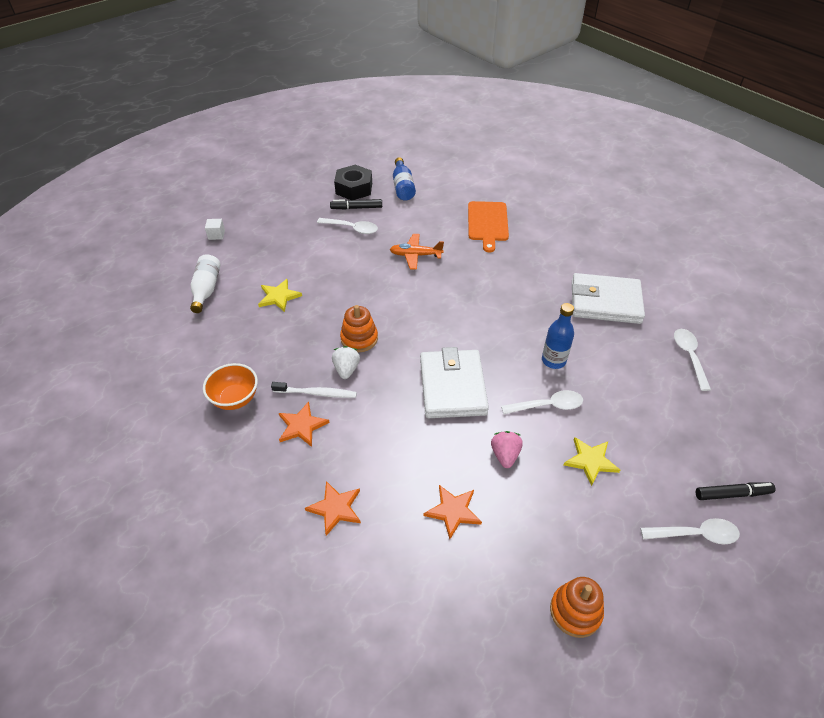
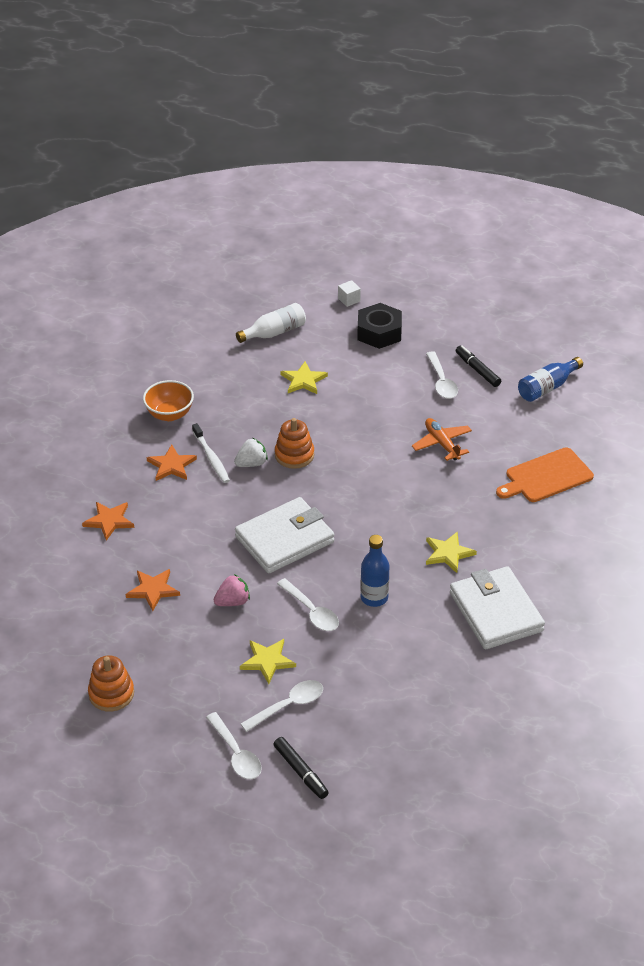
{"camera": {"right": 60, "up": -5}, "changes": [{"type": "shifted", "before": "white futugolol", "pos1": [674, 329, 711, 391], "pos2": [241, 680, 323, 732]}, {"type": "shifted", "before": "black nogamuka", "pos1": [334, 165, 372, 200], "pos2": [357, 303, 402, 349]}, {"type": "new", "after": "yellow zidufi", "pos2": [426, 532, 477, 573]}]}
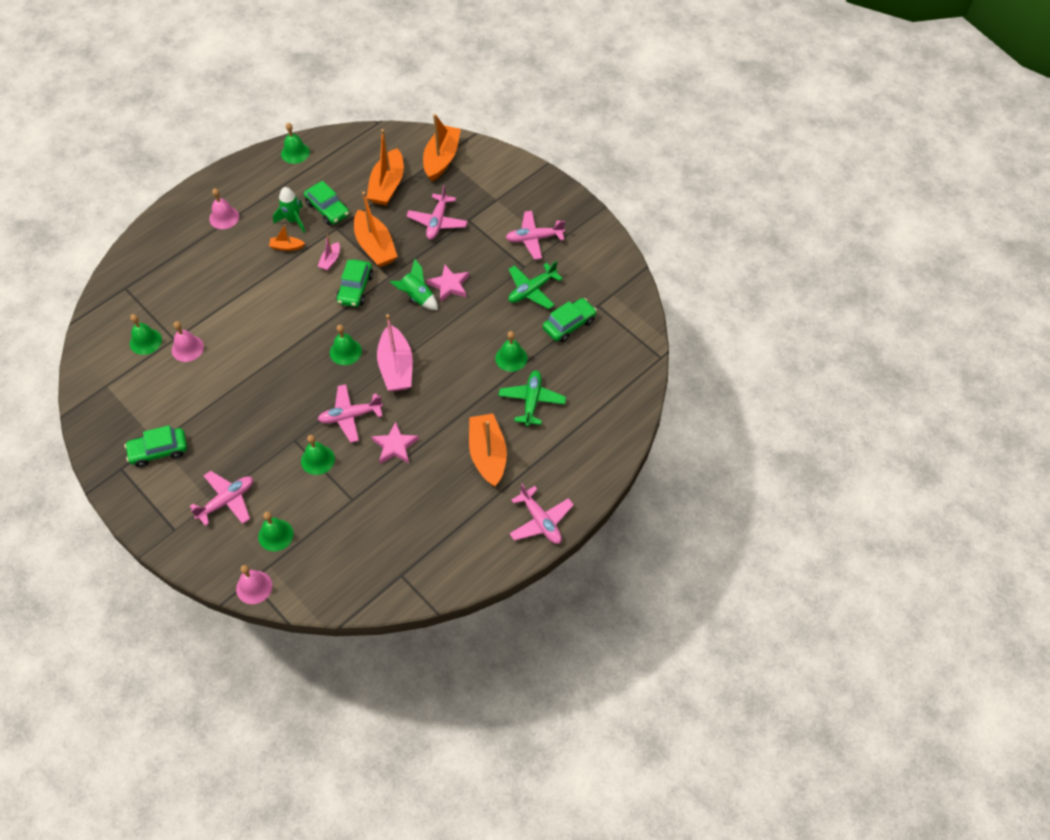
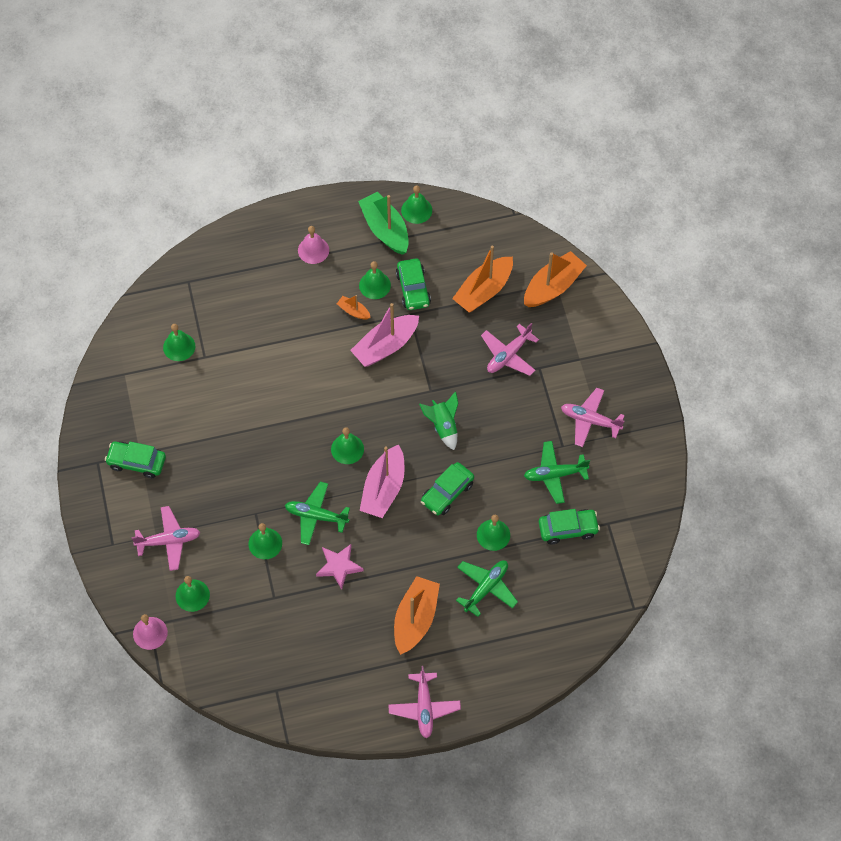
{"camera": {"right": 30, "up": 5}, "changes": [{"type": "repainted", "before": "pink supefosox", "after": "green supefosox", "pos1": [318, 384, 383, 443], "pos2": [285, 482, 350, 545]}, {"type": "scaled", "before": "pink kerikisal", "pos1": [318, 235, 340, 271], "pos2": [350, 303, 419, 367], "scale": 2.07}, {"type": "new", "after": "green kerikisal", "pos2": [358, 191, 409, 255]}, {"type": "swapped", "before": "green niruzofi", "after": "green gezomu", "pos1": [273, 187, 305, 233], "pos2": [359, 261, 391, 299]}, {"type": "shifted", "before": "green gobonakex", "pos1": [336, 259, 373, 307], "pos2": [421, 462, 474, 516]}, {"type": "gone", "before": "pink gezomu", "pos1": [172, 321, 204, 362]}, {"type": "gone", "before": "orange kerikisal", "pos1": [354, 192, 398, 267]}, {"type": "gone", "before": "pink zidufi", "pos1": [427, 265, 469, 302]}]}
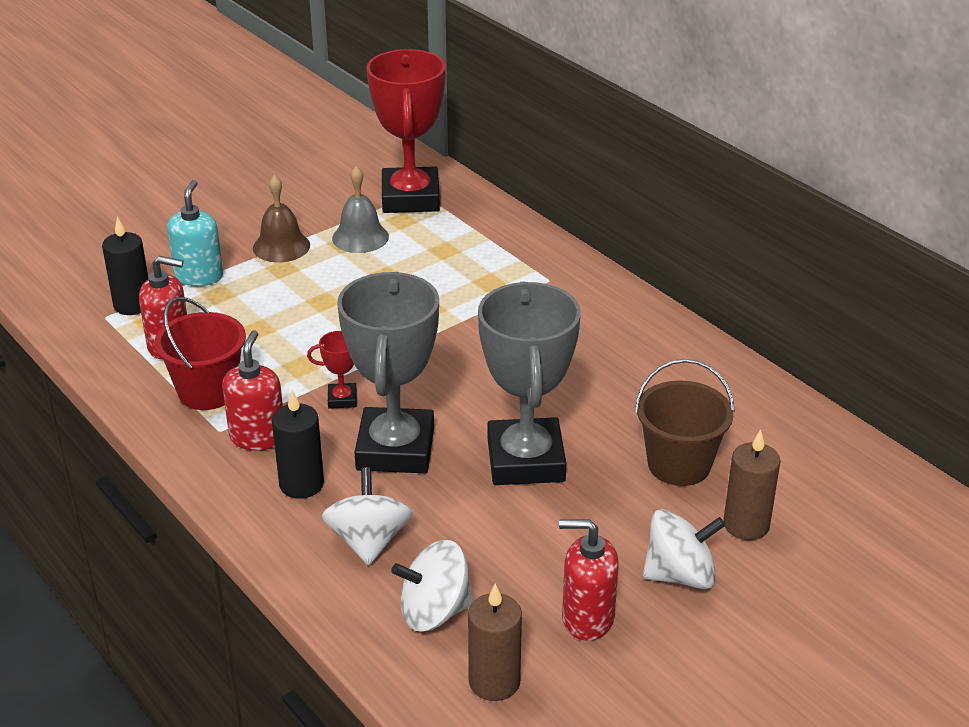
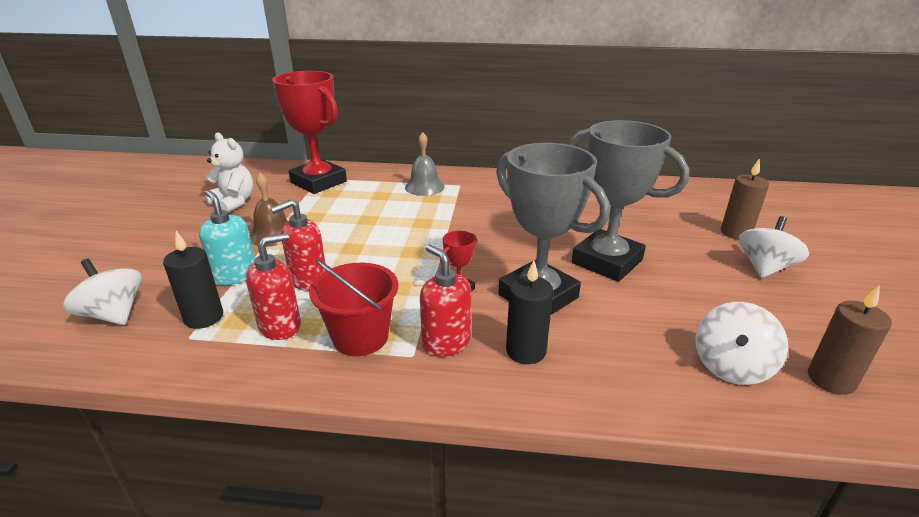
{"camera": {"right": -45, "up": -5}, "changes": [{"type": "shifted", "before": "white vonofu", "pos1": [322, 467, 413, 566], "pos2": [63, 259, 142, 325]}, {"type": "new", "after": "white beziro", "pos2": [204, 132, 253, 213]}, {"type": "shifted", "before": "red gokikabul", "pos1": [559, 519, 619, 641], "pos2": [270, 199, 326, 291]}, {"type": "shifted", "before": "grey gezomu", "pos1": [332, 166, 389, 253], "pos2": [405, 132, 444, 196]}, {"type": "gone", "before": "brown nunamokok", "pos1": [635, 359, 735, 486]}]}
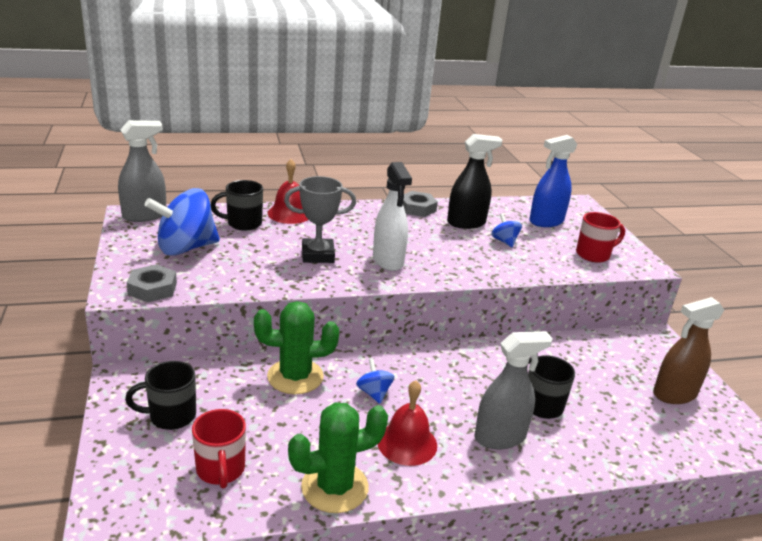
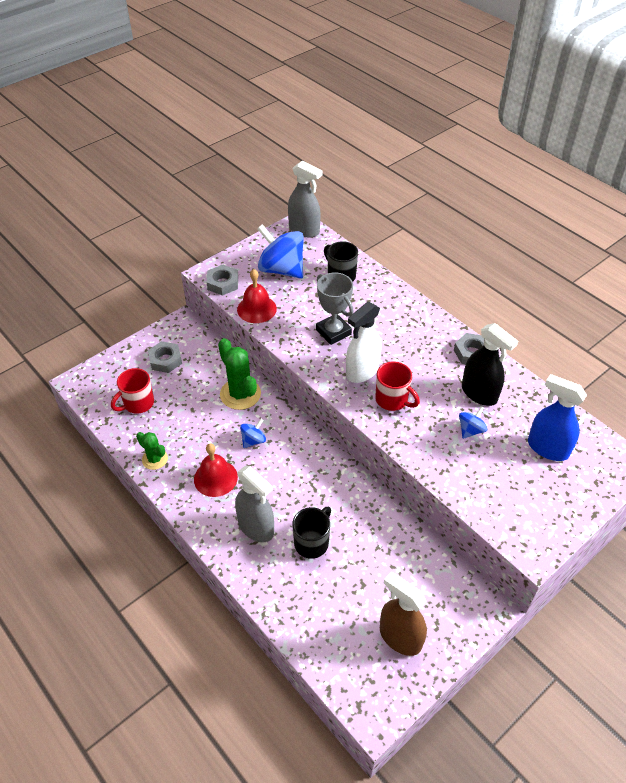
{"camera": {"right": 65, "up": 20}, "changes": [{"type": "scaled", "before": "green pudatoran", "pos1": [288, 402, 388, 513], "pos2": [136, 432, 168, 470], "scale": 0.59}, {"type": "swapped", "before": "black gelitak", "after": "grey nogamuka", "pos1": [125, 361, 196, 430], "pos2": [148, 341, 182, 373]}, {"type": "shifted", "before": "red gezomu", "pos1": [268, 159, 308, 224], "pos2": [237, 269, 277, 323]}, {"type": "shifted", "before": "red gelitak", "pos1": [576, 212, 625, 263], "pos2": [375, 361, 420, 411]}]}
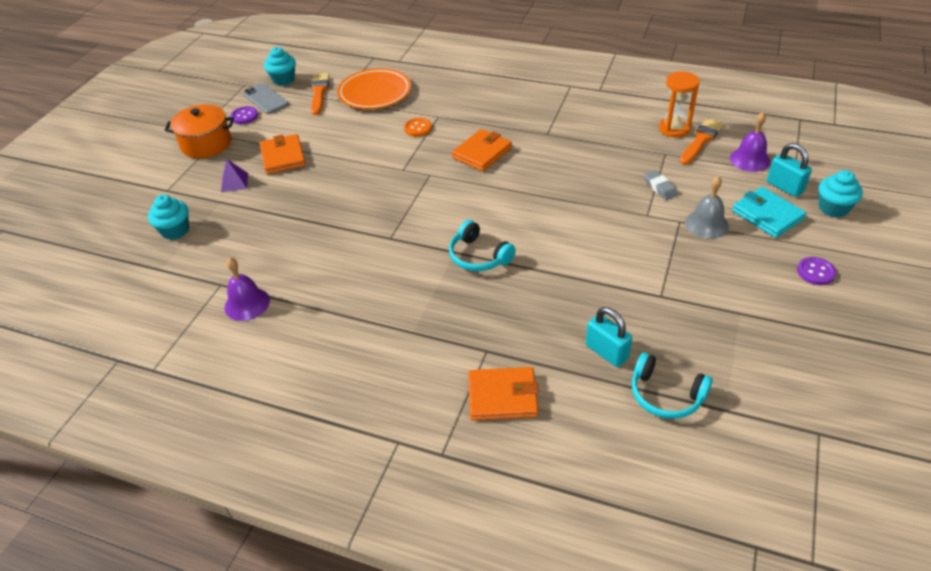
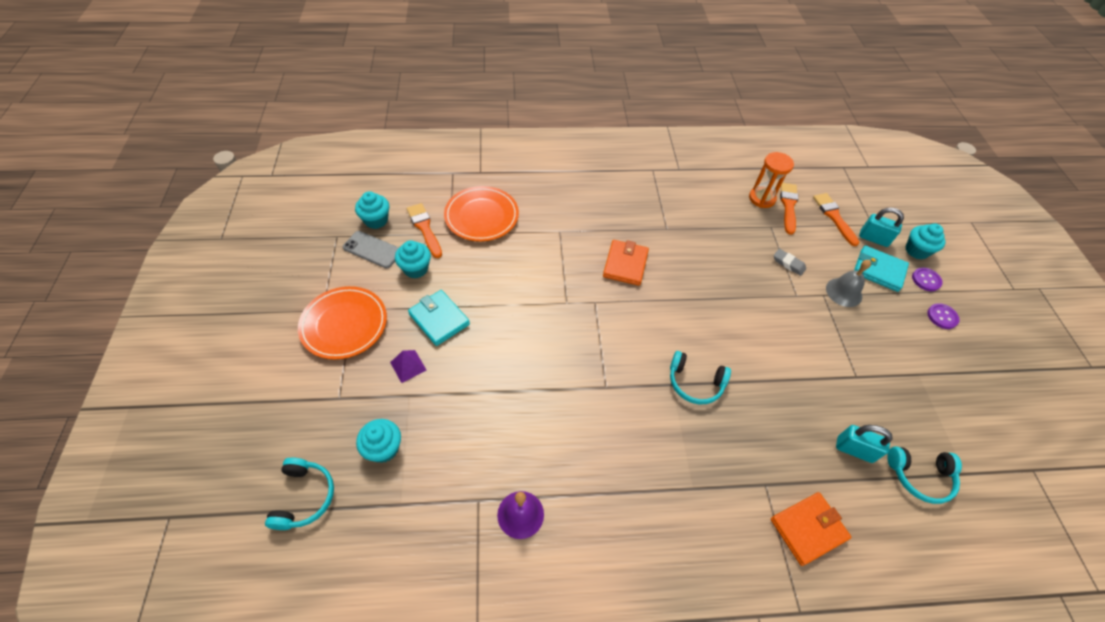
{"camera": {"right": -30, "up": 10}, "changes": [{"type": "new", "after": "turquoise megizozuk", "pos2": [265, 458, 334, 530]}, {"type": "swapped", "before": "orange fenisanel", "after": "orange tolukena", "pos1": [165, 104, 234, 158], "pos2": [298, 286, 387, 359]}, {"type": "new", "after": "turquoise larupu", "pos2": [395, 240, 431, 279]}, {"type": "repainted", "before": "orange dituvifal", "after": "turquoise dituvifal", "pos1": [260, 134, 306, 174], "pos2": [408, 290, 470, 346]}, {"type": "swapped", "before": "purple gezomu", "after": "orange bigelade", "pos1": [730, 112, 770, 172], "pos2": [813, 193, 860, 246]}, {"type": "shifted", "before": "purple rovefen", "pos1": [230, 106, 258, 124], "pos2": [912, 268, 943, 291]}, {"type": "gone", "before": "orange rovefen", "pos1": [404, 118, 432, 137]}]}
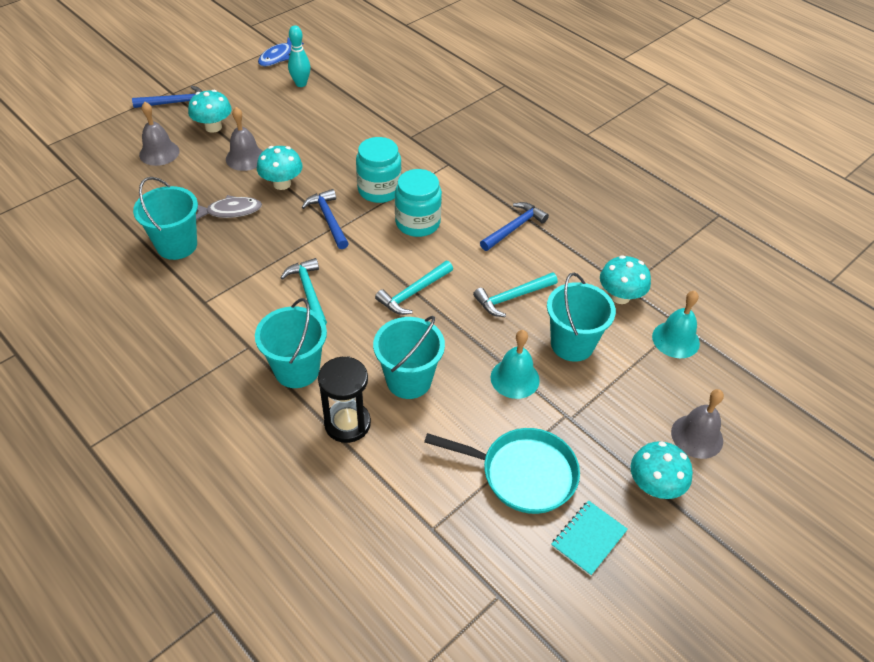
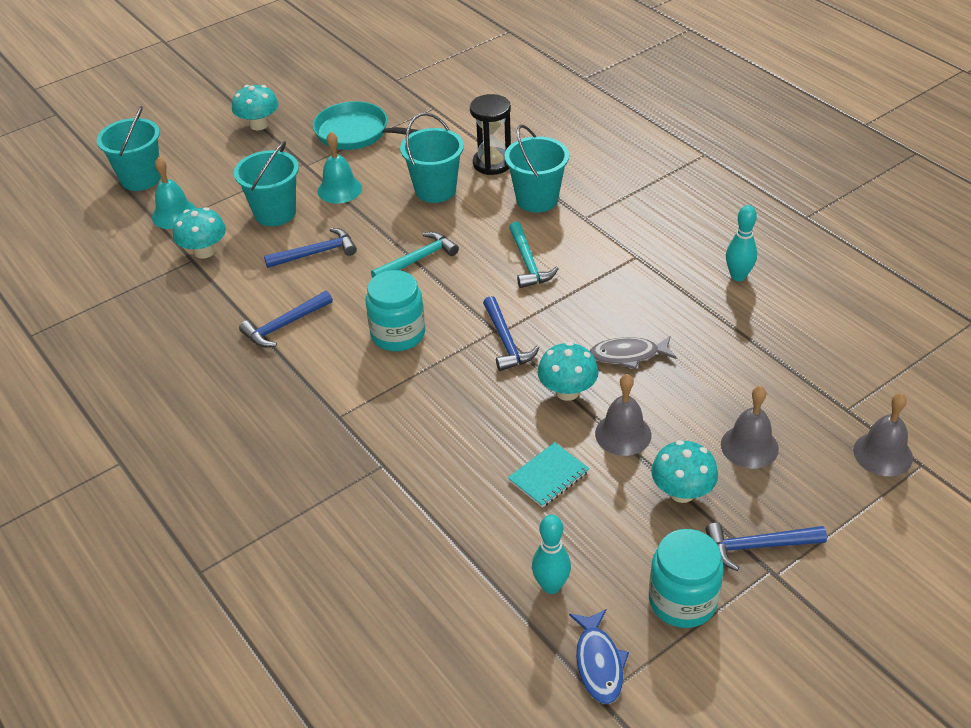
{"camera": {"right": -170, "up": -5}, "changes": [{"type": "shifted", "before": "turquoise nunamokok", "pos1": [133, 177, 198, 260], "pos2": [97, 106, 161, 191]}, {"type": "repainted", "before": "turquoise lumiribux", "after": "blue lumiribux", "pos1": [473, 272, 558, 317], "pos2": [264, 228, 357, 268]}, {"type": "shifted", "before": "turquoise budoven", "pos1": [551, 500, 628, 576], "pos2": [508, 442, 589, 508]}, {"type": "rotated", "before": "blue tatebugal", "pos1": [258, 37, 304, 66], "pos2": [569, 609, 629, 704], "turn": 135}, {"type": "shifted", "before": "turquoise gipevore", "pos1": [356, 137, 402, 203], "pos2": [649, 529, 724, 628]}, {"type": "new", "after": "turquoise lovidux", "pos2": [726, 205, 757, 281]}, {"type": "shifted", "before": "grey gezomu", "pos1": [671, 389, 724, 459], "pos2": [853, 393, 913, 476]}]}
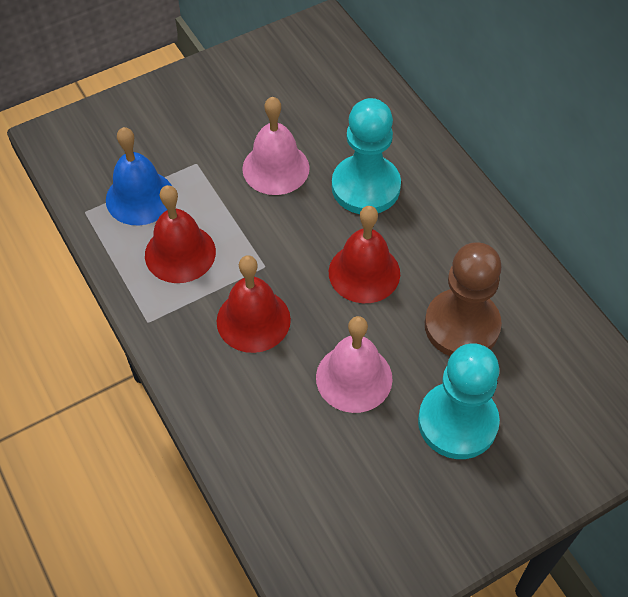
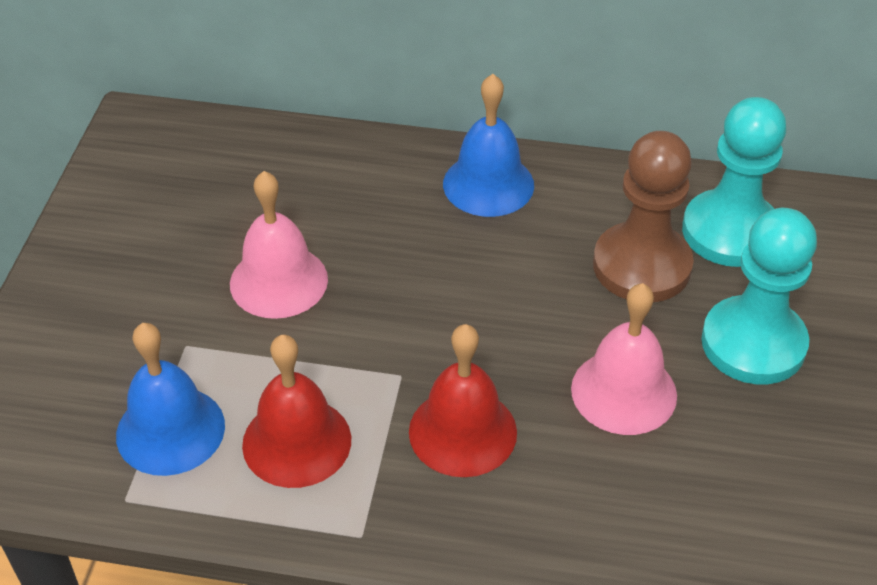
{"camera": {"right": -50, "up": -10}, "changes": [{"type": "new", "after": "blue gezomu", "pos2": [443, 74, 534, 217]}, {"type": "shifted", "before": "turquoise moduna", "pos1": [332, 98, 401, 214], "pos2": [682, 97, 786, 267]}, {"type": "gone", "before": "red gezomu", "pos1": [329, 206, 400, 303]}]}
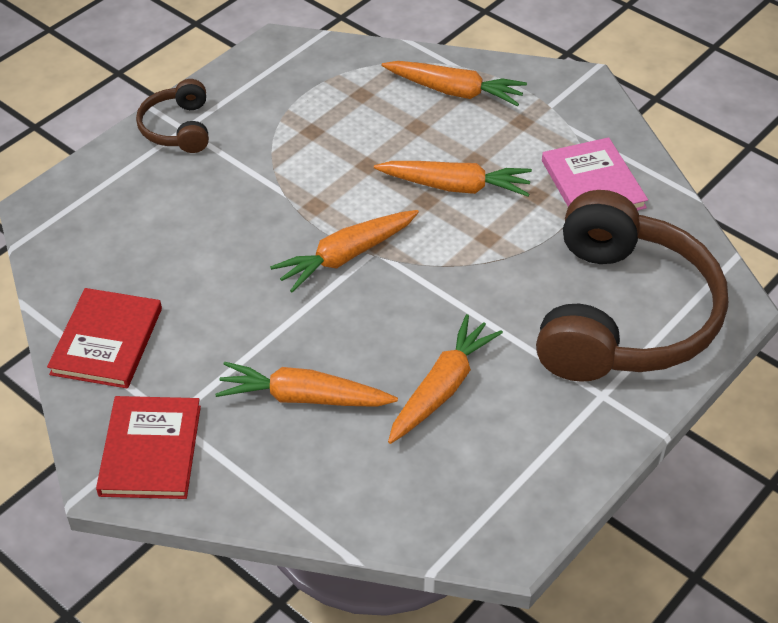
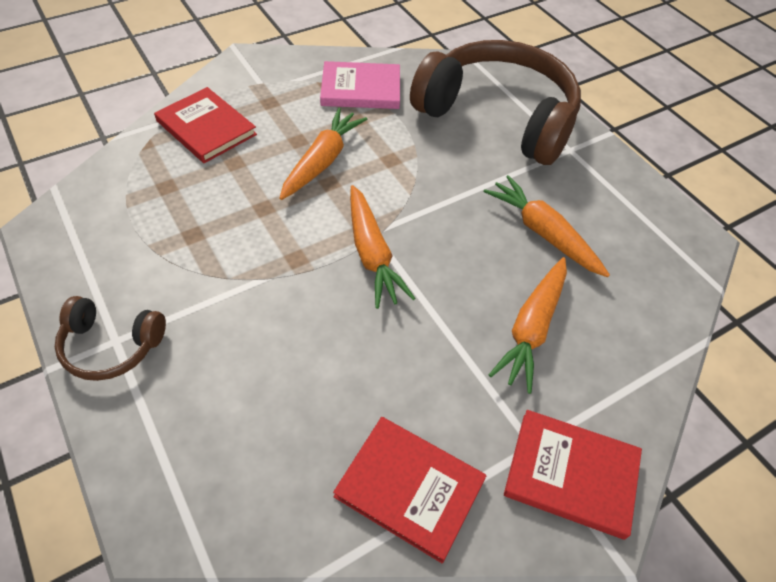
{"camera": {"right": -75, "up": 5}, "changes": [{"type": "swapped", "before": "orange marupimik", "after": "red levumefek", "pos1": [381, 61, 527, 106], "pos2": [154, 87, 257, 163]}]}
